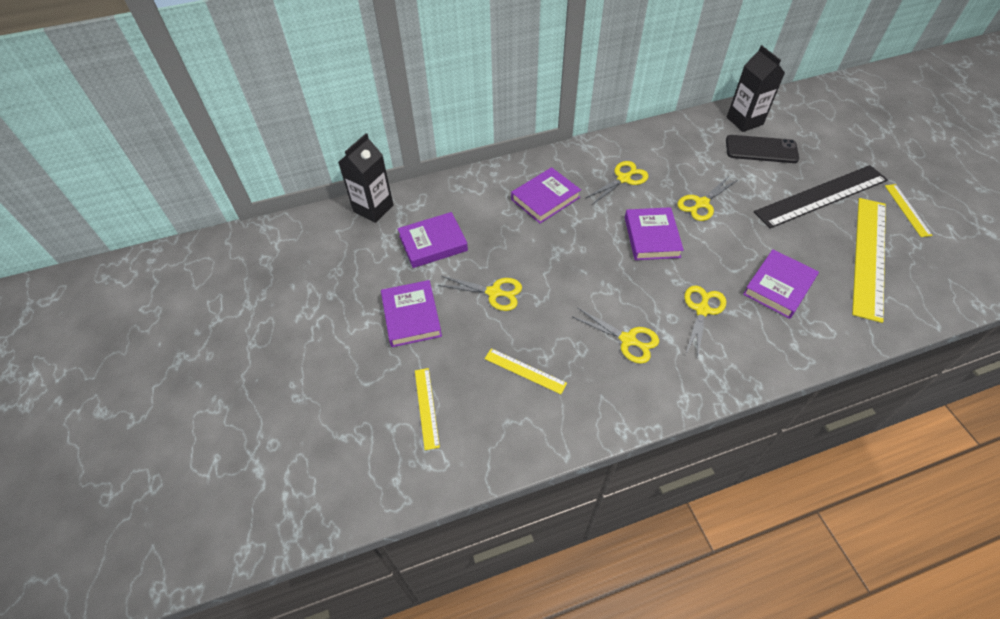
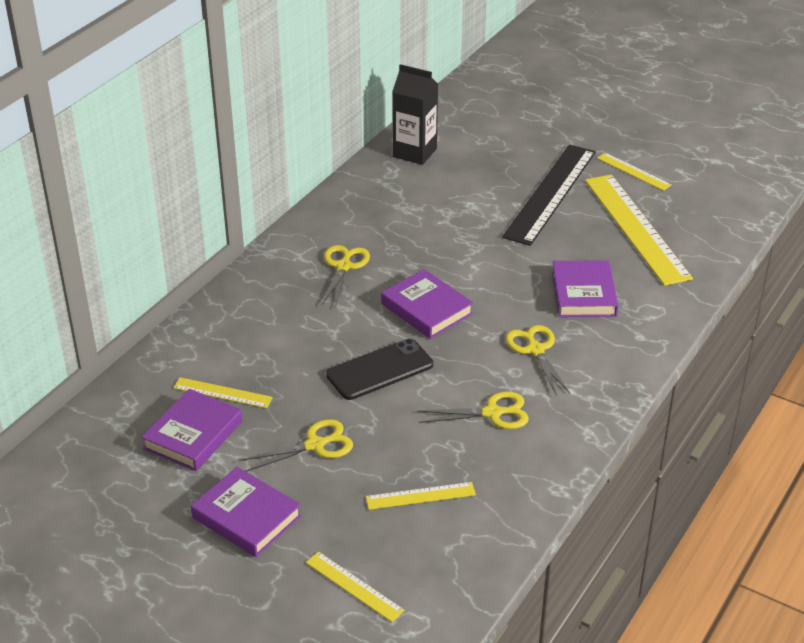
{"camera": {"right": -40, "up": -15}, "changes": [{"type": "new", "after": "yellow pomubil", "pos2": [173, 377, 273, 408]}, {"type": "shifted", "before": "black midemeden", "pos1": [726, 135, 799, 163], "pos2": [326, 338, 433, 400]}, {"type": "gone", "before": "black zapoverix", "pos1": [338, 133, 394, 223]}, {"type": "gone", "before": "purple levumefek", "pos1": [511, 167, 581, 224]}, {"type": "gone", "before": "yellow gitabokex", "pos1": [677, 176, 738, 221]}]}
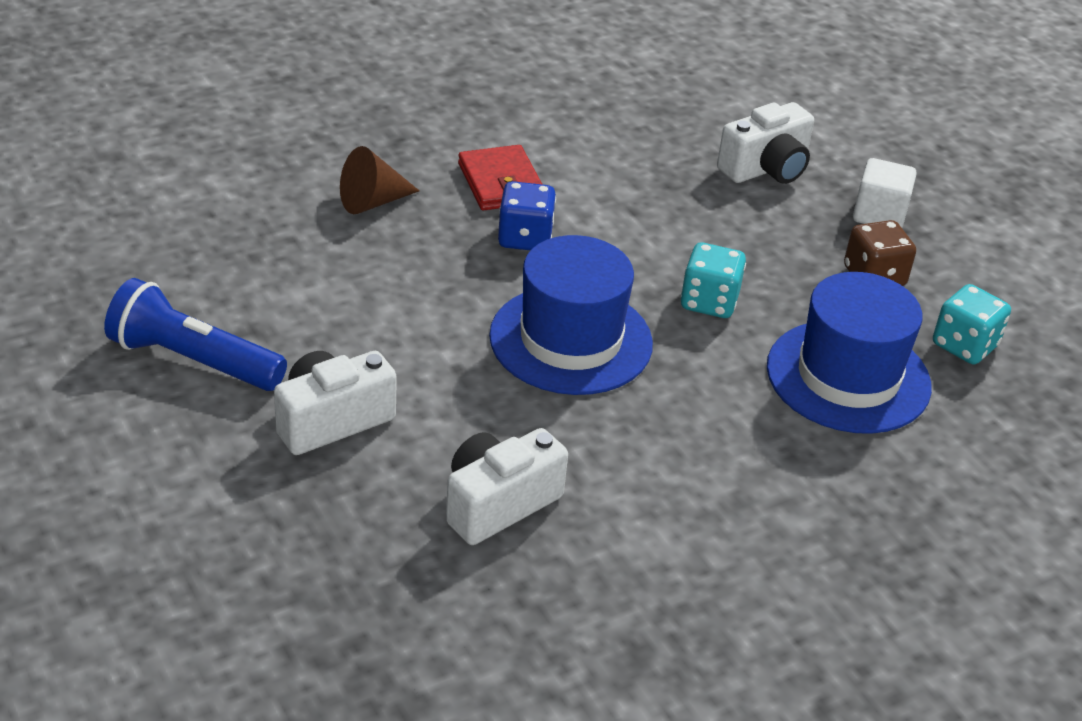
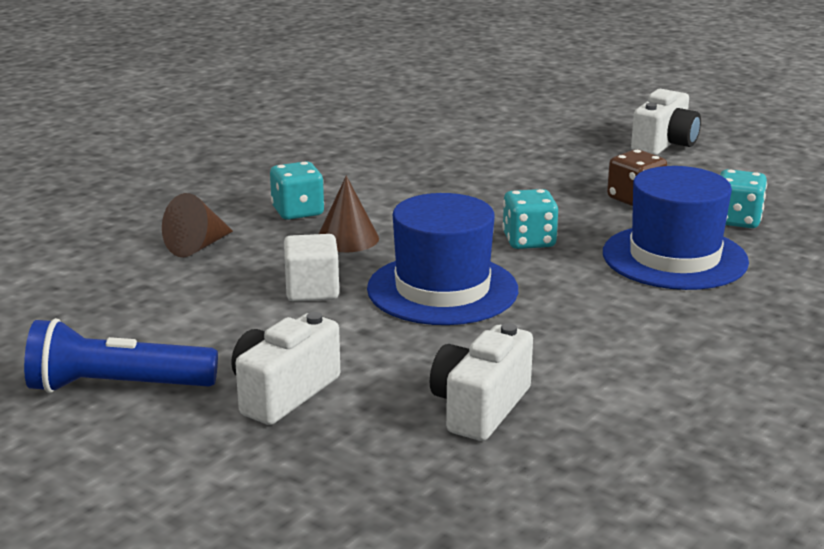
{"camera": {"right": -20, "up": -15}, "changes": [{"type": "swapped", "before": "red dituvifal", "after": "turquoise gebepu", "pos1": [458, 145, 543, 211], "pos2": [270, 161, 324, 220]}, {"type": "shifted", "before": "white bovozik", "pos1": [853, 158, 917, 228], "pos2": [284, 234, 339, 301]}, {"type": "swapped", "before": "blue gebepu", "after": "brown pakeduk", "pos1": [498, 181, 556, 250], "pos2": [319, 176, 379, 252]}, {"type": "shifted", "before": "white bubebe", "pos1": [717, 102, 814, 184], "pos2": [631, 89, 701, 155]}]}
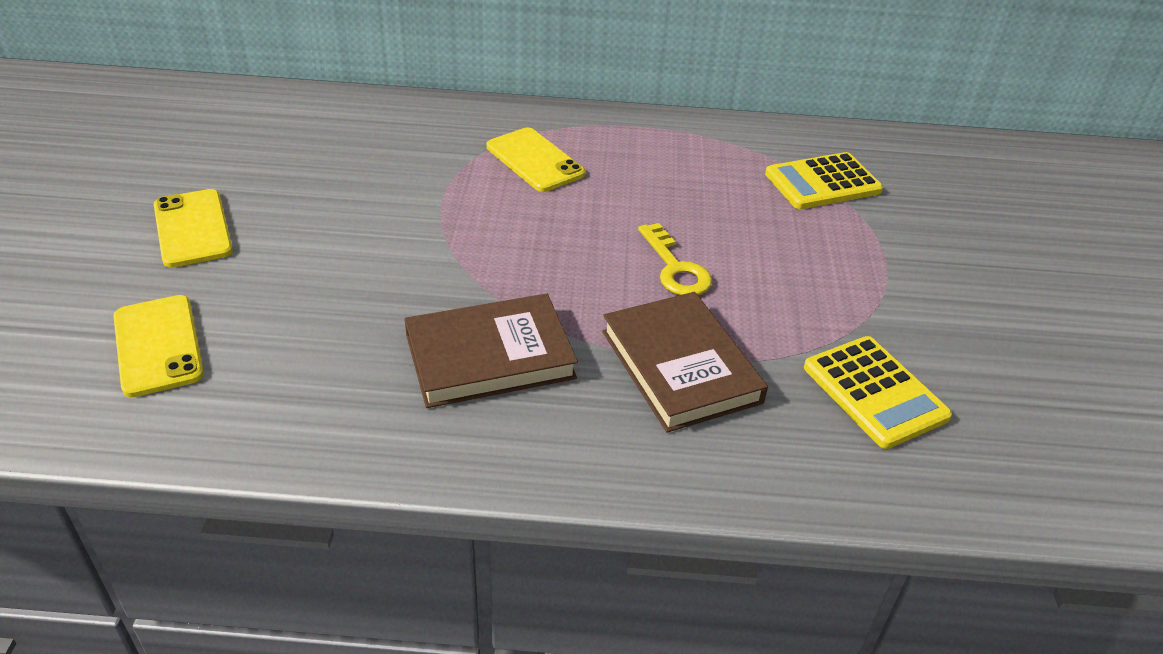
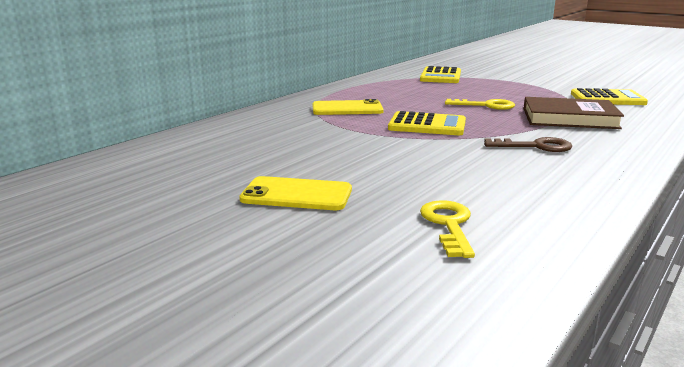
{"camera": {"right": -55, "up": -20}, "changes": [{"type": "new", "after": "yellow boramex", "pos2": [388, 111, 466, 135]}, {"type": "swapped", "before": "yellow midemeden", "after": "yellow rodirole", "pos1": [114, 295, 204, 397], "pos2": [420, 200, 475, 258]}, {"type": "swapped", "before": "brown levumefek", "after": "brown rodirole", "pos1": [405, 294, 578, 408], "pos2": [484, 137, 572, 152]}]}
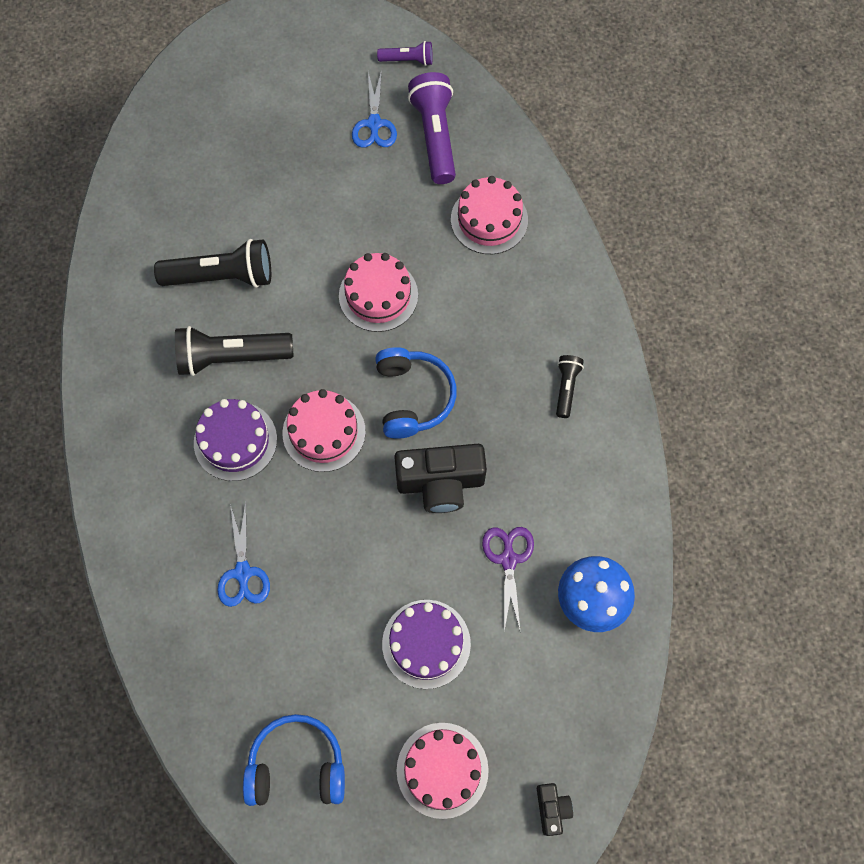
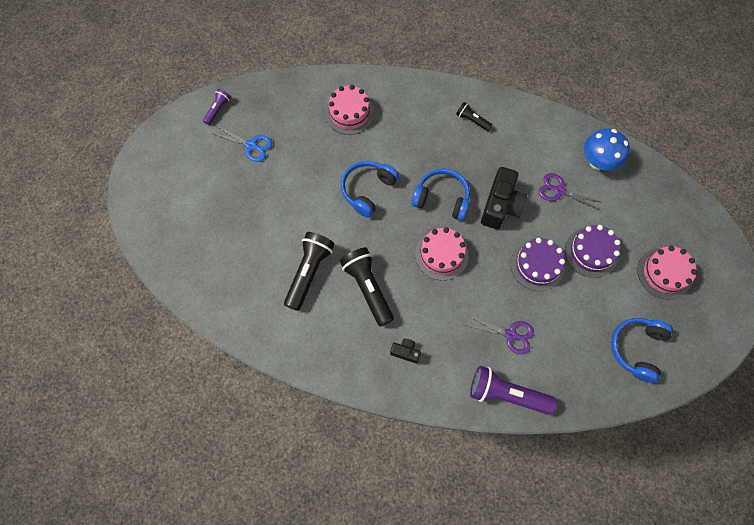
{"camera": {"right": -65, "up": 0}, "changes": [{"type": "rotated", "before": "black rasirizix", "pos1": [175, 326, 294, 376], "pos2": [340, 247, 394, 327], "turn": 135}, {"type": "swapped", "before": "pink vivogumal", "after": "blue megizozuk", "pos1": [339, 253, 418, 332], "pos2": [341, 161, 400, 218]}, {"type": "shifted", "before": "black bubebe", "pos1": [537, 783, 573, 836], "pos2": [390, 338, 421, 363]}, {"type": "repainted", "before": "blue gitabokex", "after": "purple gitabokex", "pos1": [217, 502, 270, 607], "pos2": [465, 316, 534, 354]}, {"type": "shifted", "before": "purple rasirizix", "pos1": [408, 72, 456, 184], "pos2": [470, 366, 557, 415]}, {"type": "shifted", "before": "purple vivogumal", "pos1": [194, 399, 277, 481], "pos2": [511, 238, 565, 291]}]}
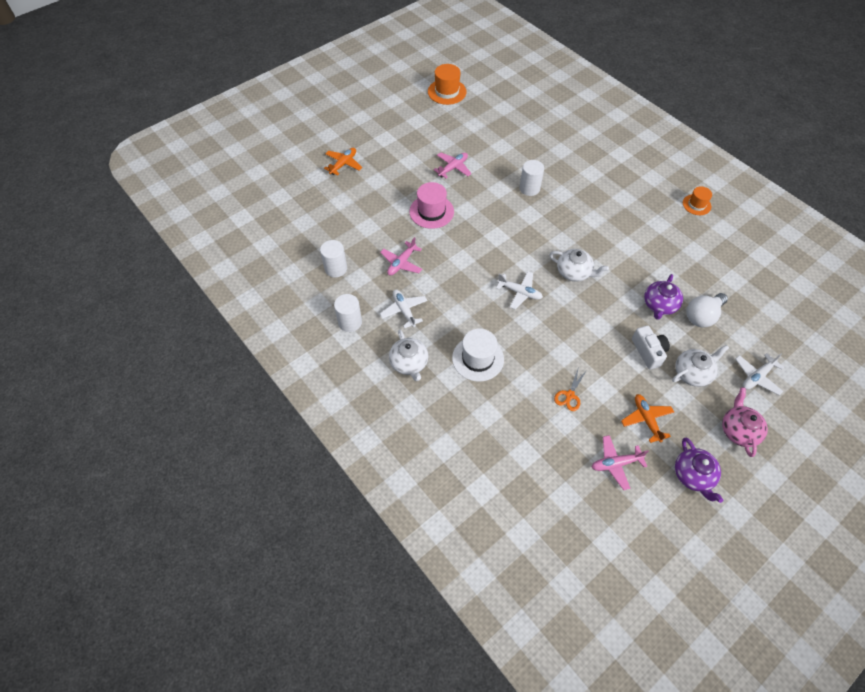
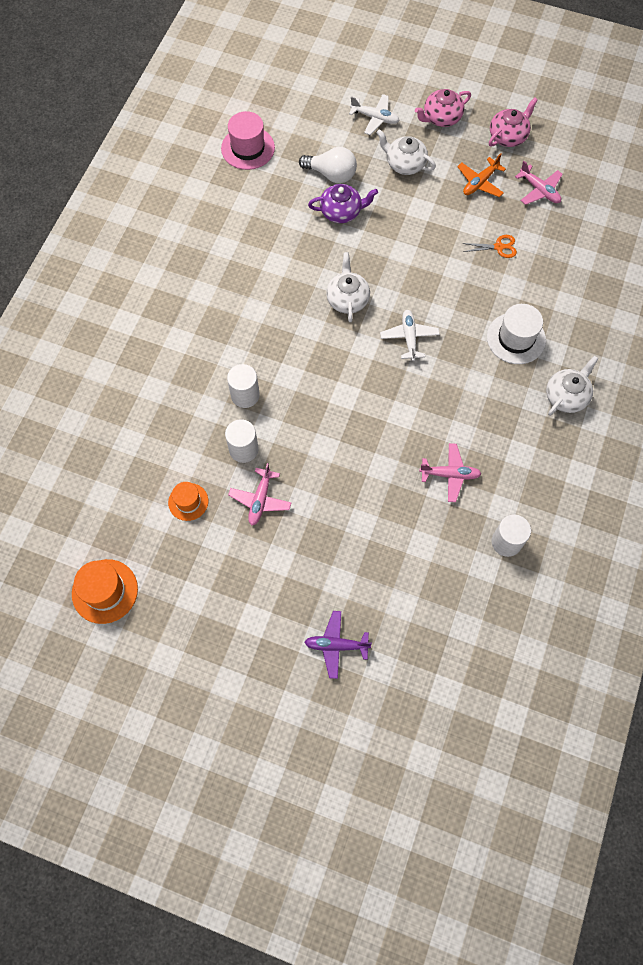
{"camera": {"right": -120, "up": 10}, "changes": [{"type": "shifted", "before": "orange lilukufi", "pos1": [683, 186, 712, 215], "pos2": [168, 482, 208, 521]}, {"type": "shifted", "before": "pink lilukufi", "pos1": [409, 182, 454, 229], "pos2": [221, 111, 275, 170]}, {"type": "shifted", "before": "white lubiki", "pos1": [334, 294, 362, 332], "pos2": [225, 419, 258, 463]}, {"type": "rotated", "before": "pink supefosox", "pos1": [434, 152, 472, 178], "pos2": [228, 463, 292, 525], "turn": -90}, {"type": "repainted", "before": "orange supefosox", "after": "purple supefosox", "pos1": [324, 148, 362, 176], "pos2": [304, 611, 372, 679]}, {"type": "repainted", "before": "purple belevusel", "after": "pink belevusel", "pos1": [675, 438, 723, 503], "pos2": [489, 97, 538, 147]}, {"type": "gone", "before": "white supefosox", "pos1": [380, 290, 428, 328]}, {"type": "gone", "before": "white bubebe", "pos1": [632, 325, 670, 370]}]}
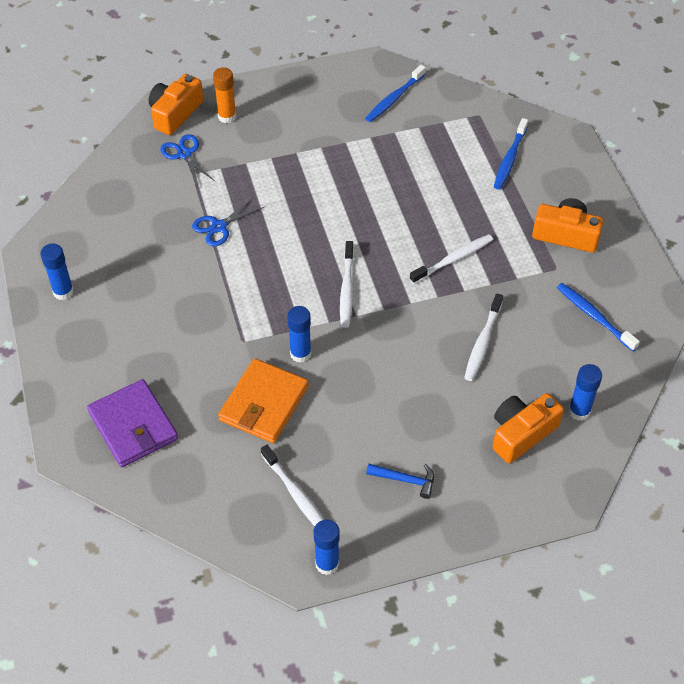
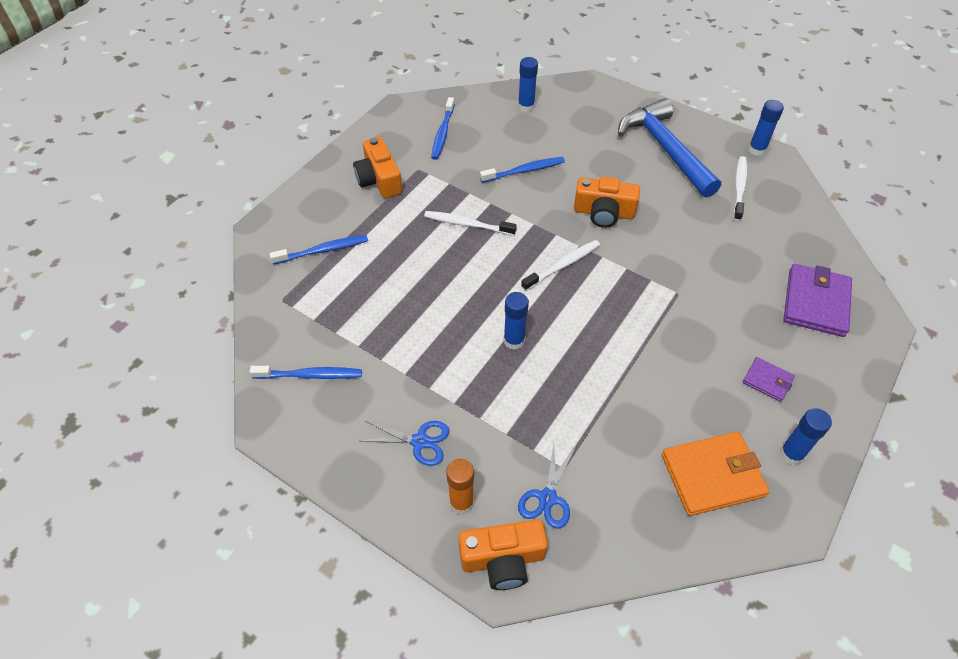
{"camera": {"right": -130, "up": 0}, "changes": [{"type": "shifted", "before": "blue gitabokex", "pos1": [192, 197, 264, 246], "pos2": [361, 421, 450, 466]}, {"type": "repainted", "before": "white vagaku", "after": "blue vagaku", "pos1": [464, 293, 503, 381], "pos2": [480, 157, 565, 183]}, {"type": "shifted", "before": "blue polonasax", "pos1": [287, 306, 311, 363], "pos2": [503, 292, 529, 350]}, {"type": "shifted", "before": "orange bubebe", "pos1": [492, 393, 564, 463], "pos2": [574, 176, 640, 228]}, {"type": "scaled", "before": "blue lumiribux", "pos1": [366, 464, 434, 499], "pos2": [618, 98, 721, 198], "scale": 2.48}, {"type": "shifted", "before": "orange dituvifal", "pos1": [218, 358, 309, 443], "pos2": [662, 432, 769, 516]}, {"type": "new", "after": "purple dituvifal", "pos2": [743, 357, 795, 402]}]}
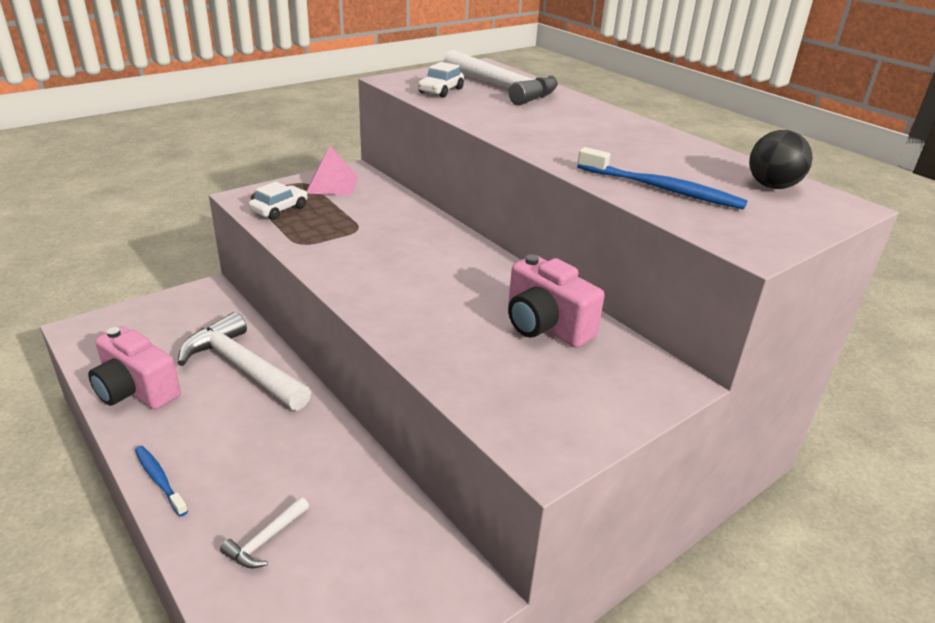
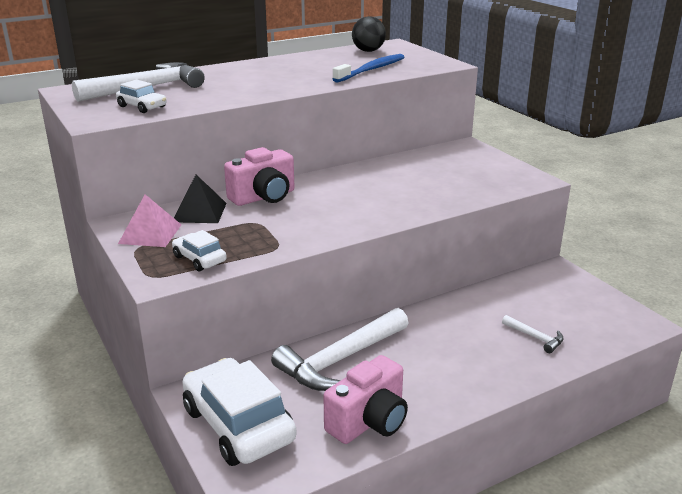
{"camera": {"right": -80, "up": -5}, "changes": [{"type": "new", "after": "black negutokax", "pos2": [174, 175, 227, 223]}, {"type": "new", "after": "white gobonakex", "pos2": [182, 358, 297, 466]}, {"type": "shifted", "before": "pink bubebe", "pos1": [508, 254, 605, 348], "pos2": [224, 147, 295, 206]}, {"type": "gone", "before": "blue vagaku", "pos1": [135, 446, 188, 517]}]}
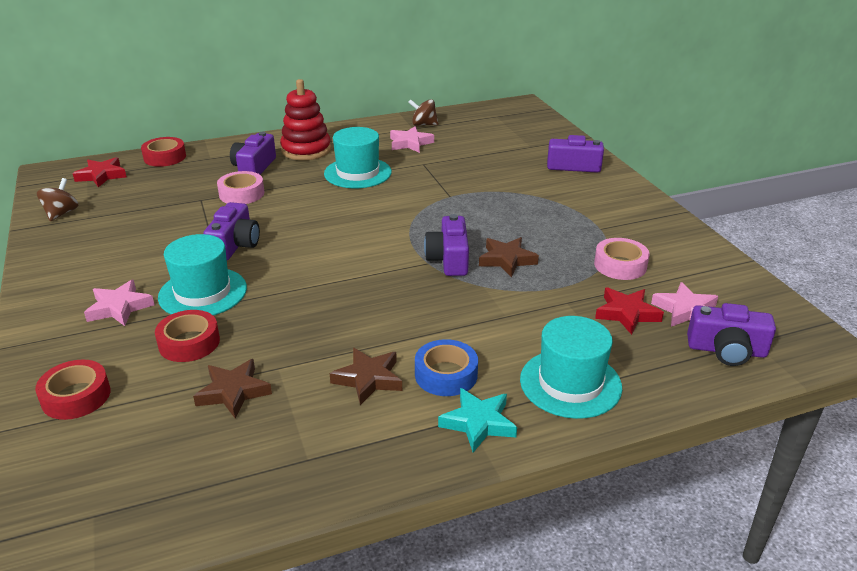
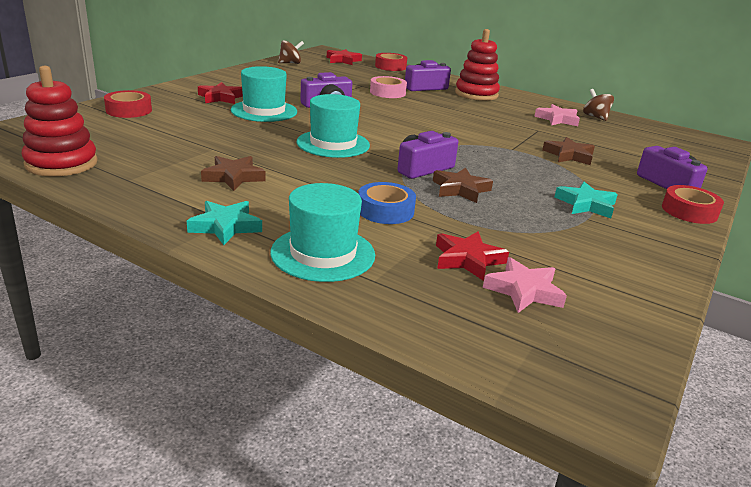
{"camera": {"right": 50, "up": -5}, "changes": [{"type": "new", "after": "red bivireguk", "pos2": [22, 66, 98, 177]}, {"type": "repainted", "before": "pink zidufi", "after": "red zidufi", "pos1": [84, 280, 154, 326], "pos2": [198, 82, 243, 104]}, {"type": "shifted", "before": "turquoise lilukufi", "pos1": [324, 127, 392, 188], "pos2": [297, 94, 370, 158]}, {"type": "shifted", "before": "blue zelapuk", "pos1": [415, 339, 478, 396], "pos2": [358, 182, 416, 224]}, {"type": "shifted", "before": "brown zidufi", "pos1": [193, 359, 272, 418], "pos2": [542, 137, 595, 165]}, {"type": "new", "after": "turquoise zidufi", "pos2": [555, 182, 618, 219]}, {"type": "shifted", "before": "red zelapuk", "pos1": [155, 310, 220, 362], "pos2": [662, 185, 724, 224]}, {"type": "gone", "before": "pink zelapuk", "pos1": [594, 238, 650, 280]}, {"type": "gone", "before": "purple bubebe", "pos1": [687, 303, 776, 366]}]}
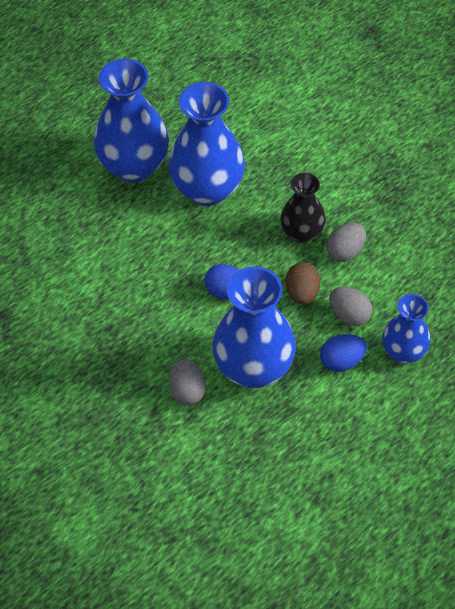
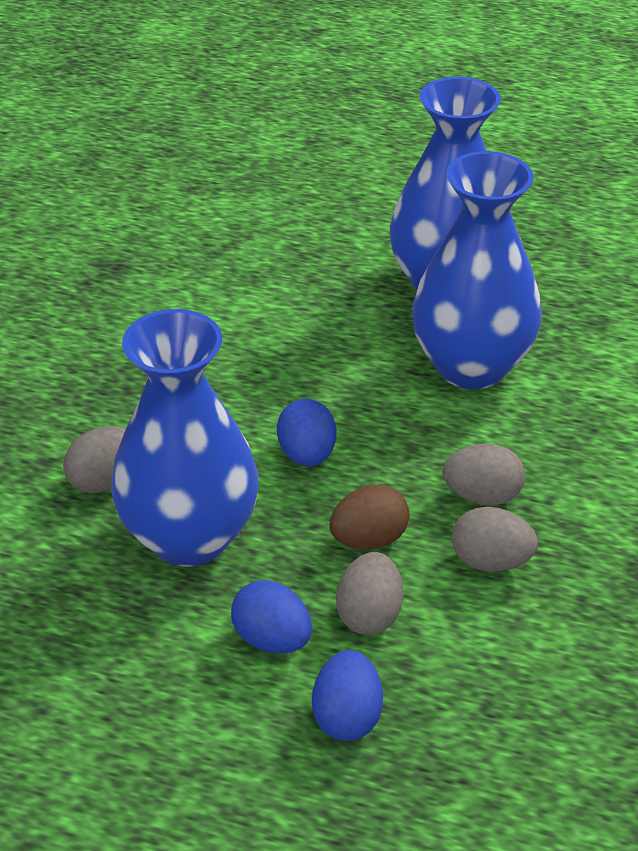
{"camera": {"right": 60, "up": -15}, "changes": [{"type": "swapped", "before": "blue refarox", "after": "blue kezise", "pos1": [382, 294, 431, 363], "pos2": [312, 650, 383, 741]}, {"type": "swapped", "before": "black refarox", "after": "grey kezise", "pos1": [280, 173, 326, 243], "pos2": [443, 444, 525, 506]}]}
